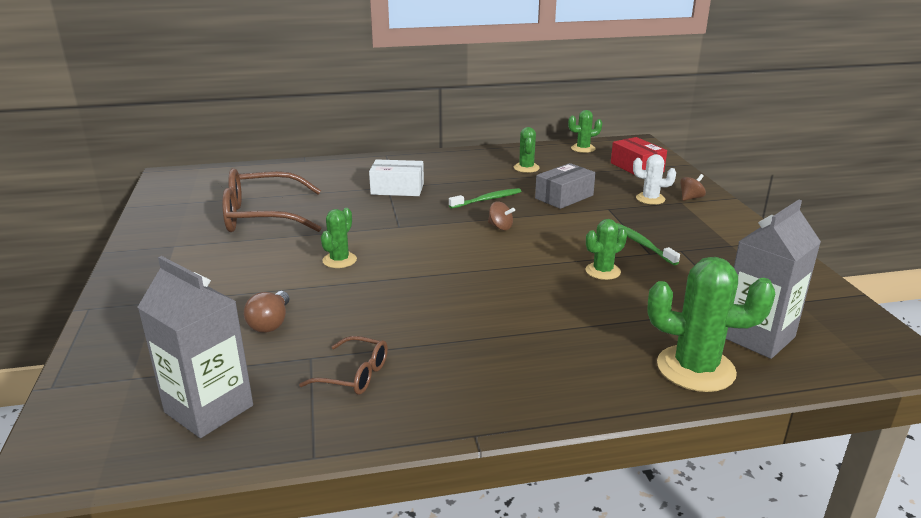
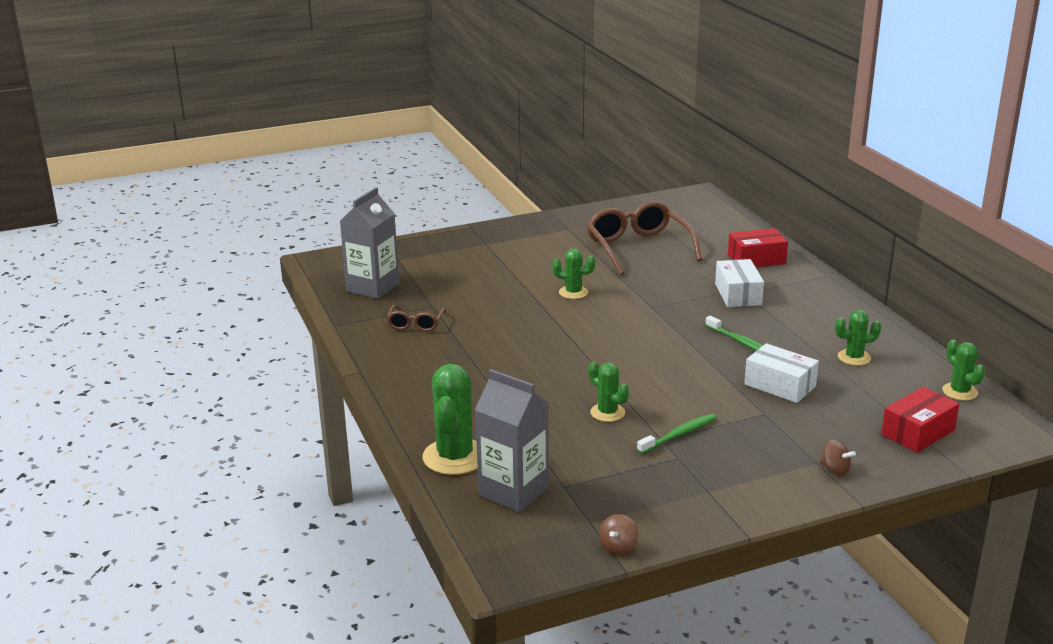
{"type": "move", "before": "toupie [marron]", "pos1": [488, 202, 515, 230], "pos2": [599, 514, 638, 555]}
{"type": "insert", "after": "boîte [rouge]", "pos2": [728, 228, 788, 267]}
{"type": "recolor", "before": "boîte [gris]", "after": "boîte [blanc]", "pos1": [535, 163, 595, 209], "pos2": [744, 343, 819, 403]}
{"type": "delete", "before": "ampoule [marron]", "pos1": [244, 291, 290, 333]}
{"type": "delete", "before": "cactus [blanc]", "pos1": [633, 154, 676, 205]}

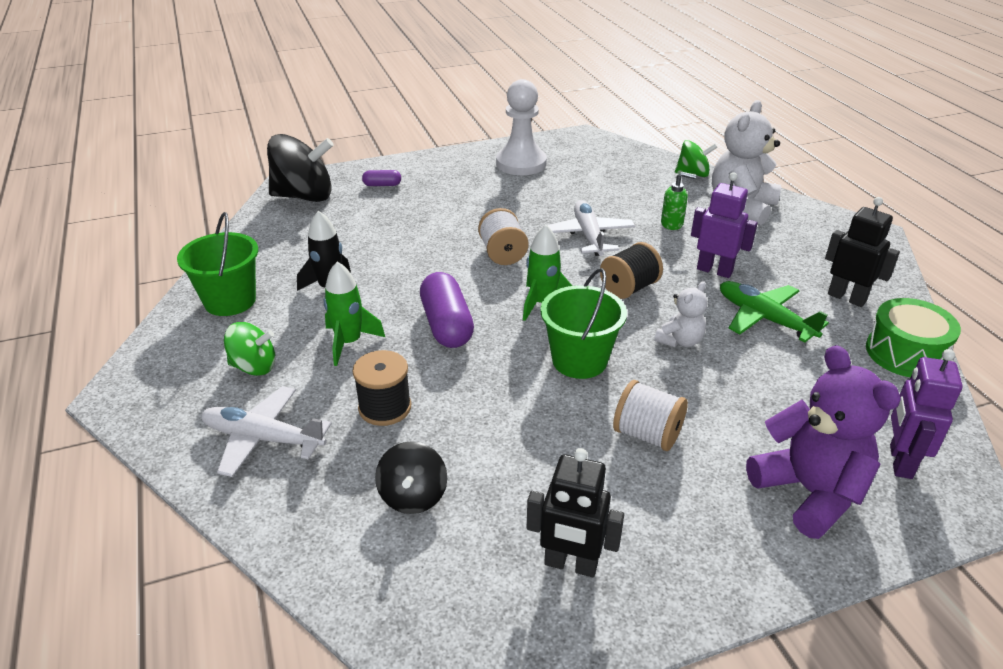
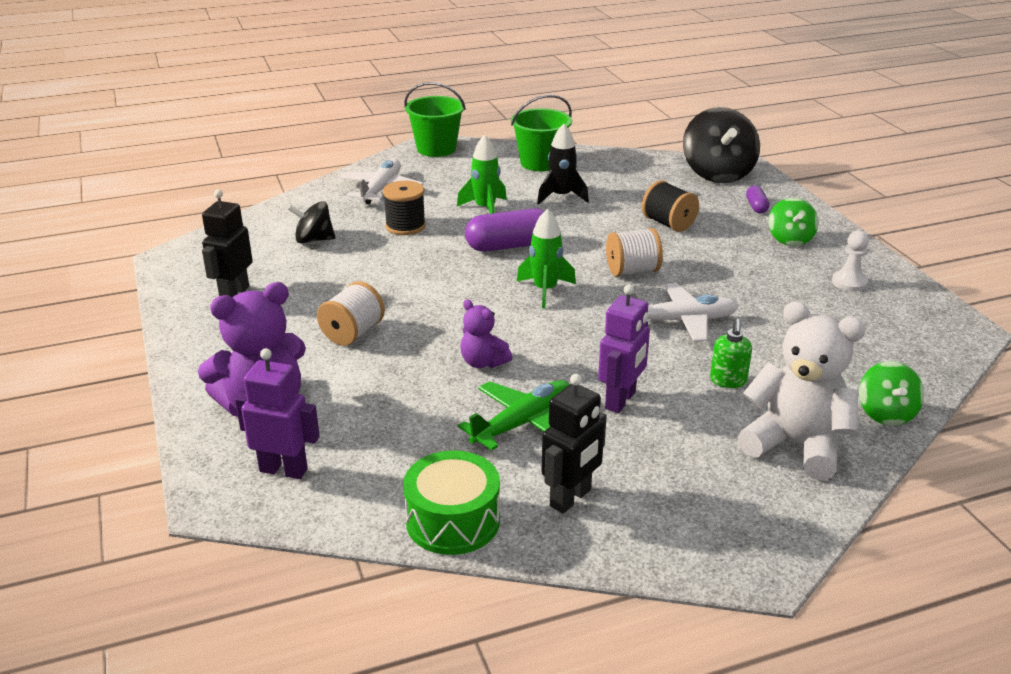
{"type": "move", "before": "seau [vert]", "pos1": [540, 268, 627, 379], "pos2": [404, 82, 466, 157]}
{"type": "recolor", "before": "ours en peluche [blanc]", "after": "ours en peluche [violet]", "pos1": [654, 281, 707, 347], "pos2": [460, 299, 512, 368]}
{"type": "move", "before": "bobine [noir]", "pos1": [600, 242, 663, 299], "pos2": [642, 180, 699, 232]}
{"type": "move", "before": "toupie [vert]", "pos1": [224, 322, 275, 376], "pos2": [768, 198, 819, 246]}
{"type": "resize", "before": "pion [blanc]", "pos1": [496, 79, 547, 175], "pos2": [832, 231, 869, 292], "scale": 0.53}

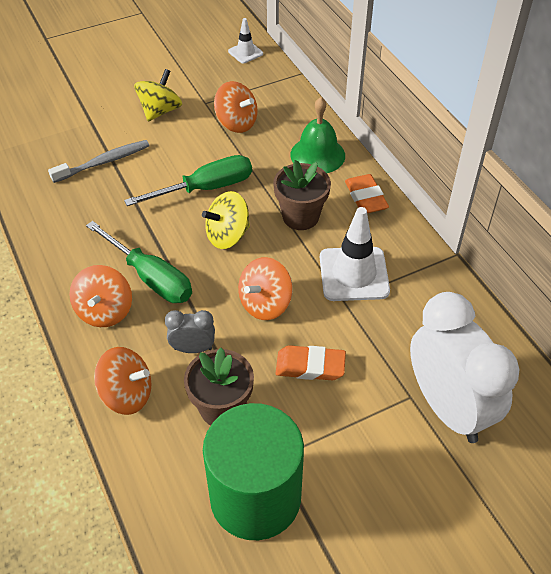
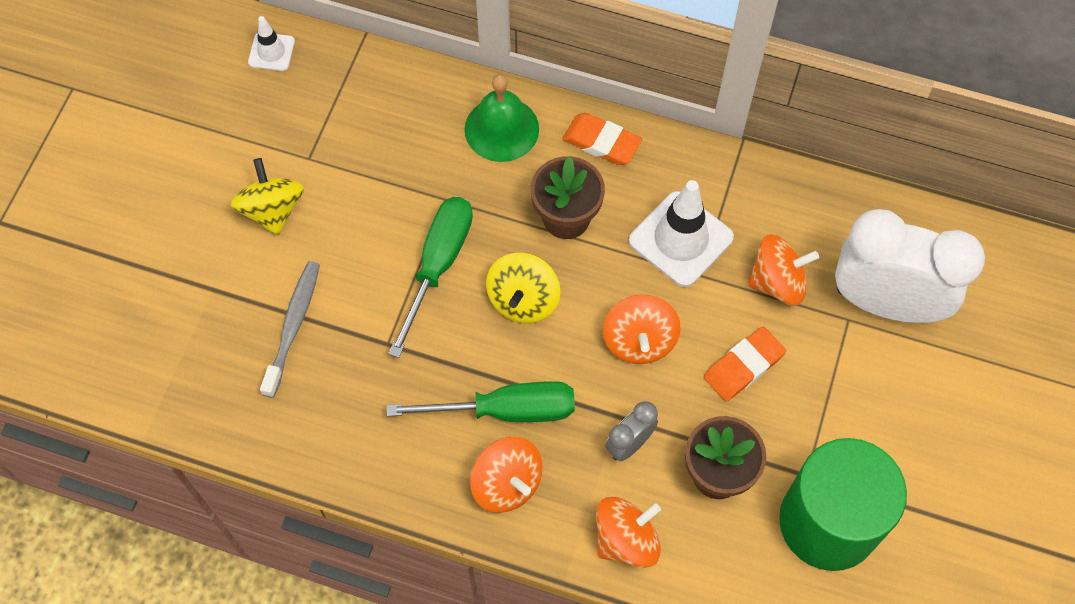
{"type": "move", "before": "toupie [orange]", "pos1": [214, 81, 258, 133], "pos2": [747, 234, 819, 305]}

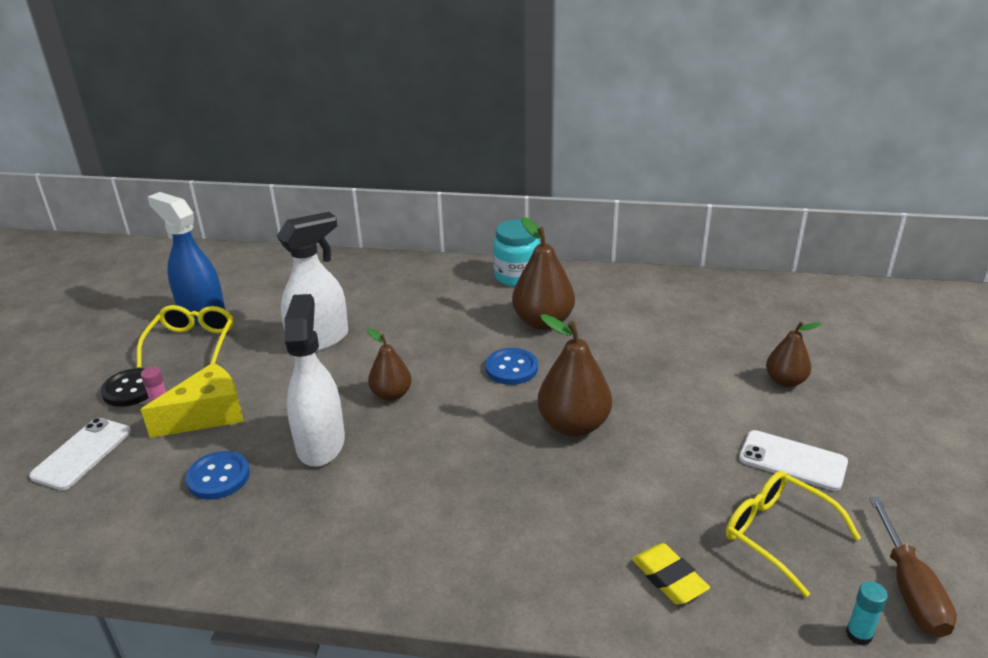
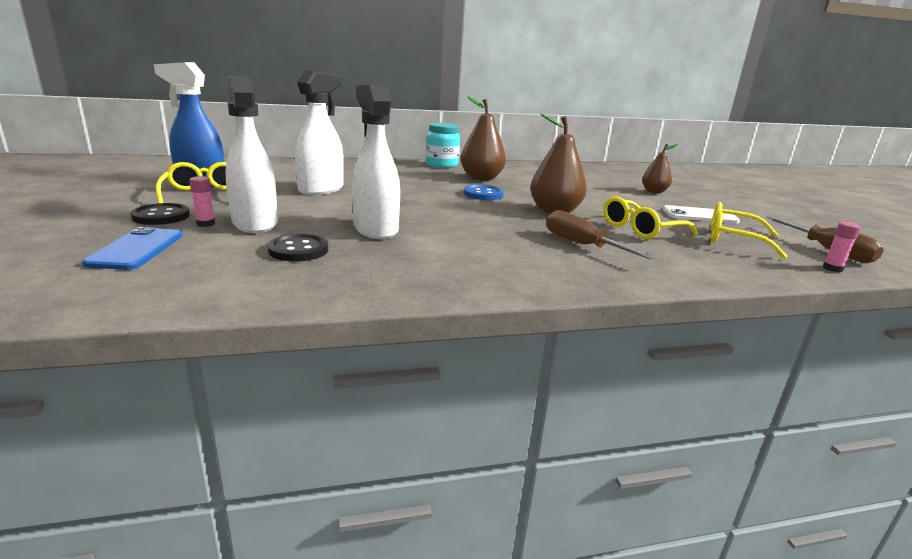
{"type": "recolor", "before": "téléphone [blanc]", "after": "téléphone [bleu]", "pos1": [29, 418, 131, 490], "pos2": [82, 227, 183, 270]}
{"type": "replace", "before": "fromage [jaune]", "after": "vaporisateur [blanc]", "pos1": [140, 362, 243, 438], "pos2": [225, 75, 278, 233]}
{"type": "recolor", "before": "bouton [bleu]", "after": "bouton [noir]", "pos1": [185, 451, 250, 500], "pos2": [268, 234, 328, 261]}
{"type": "insert", "after": "tournevis [marron]", "pos2": [546, 210, 655, 259]}
{"type": "insert", "after": "lunettes [jaune]", "pos2": [603, 196, 698, 239]}
{"type": "recolor", "before": "bâton de colle [turquoise]", "after": "bâton de colle [rose]", "pos1": [846, 581, 888, 646], "pos2": [823, 222, 861, 272]}
{"type": "delete", "before": "poire [marron]", "pos1": [367, 329, 412, 401]}
{"type": "delete", "before": "gomme [jaune]", "pos1": [632, 543, 710, 605]}

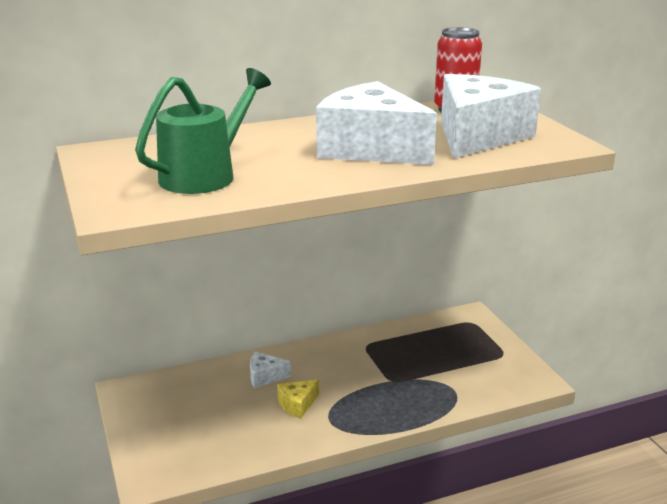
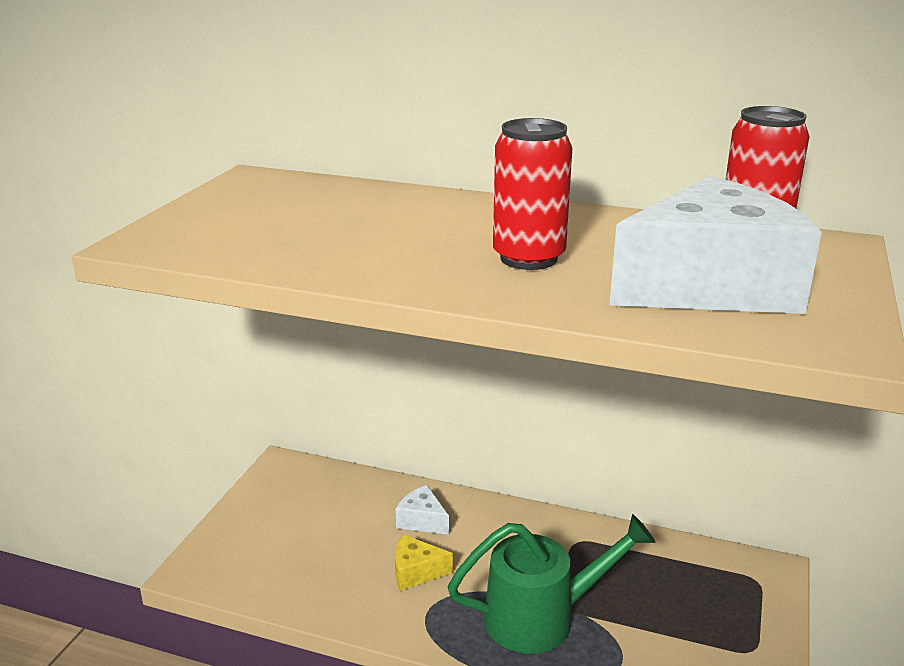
{"type": "move", "before": "arrosoir [vert]", "pos1": [135, 68, 271, 194], "pos2": [447, 514, 655, 654]}
{"type": "replace", "before": "fromage [blanc]", "after": "canette [rouge]", "pos1": [316, 81, 437, 165], "pos2": [493, 118, 572, 270]}

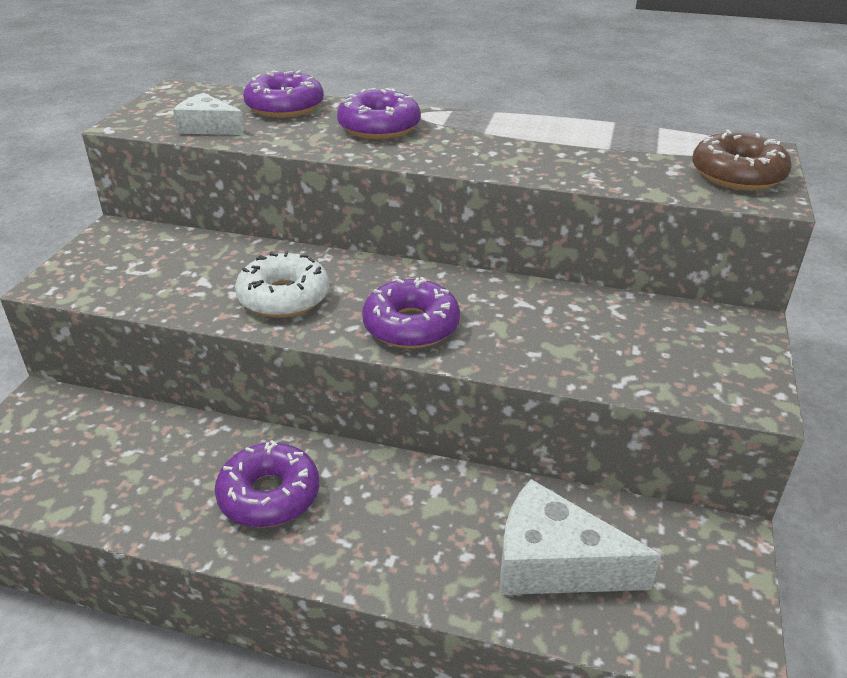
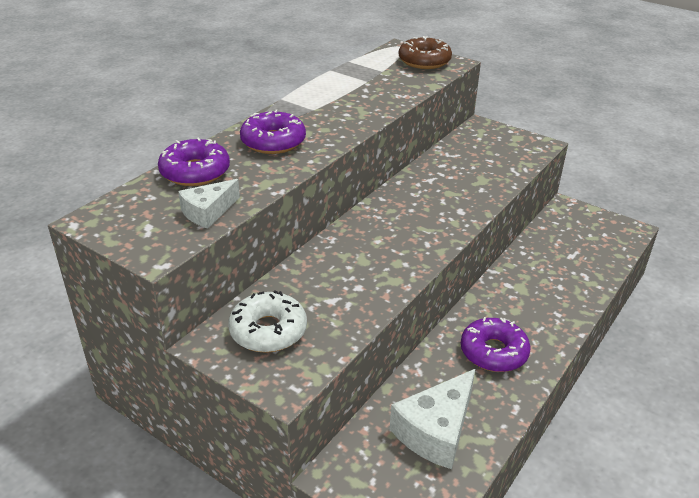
{"type": "move", "before": "beignet [blanc]", "pos1": [235, 251, 330, 318], "pos2": [228, 291, 307, 353]}
{"type": "move", "before": "fromage [blanc]", "pos1": [500, 479, 661, 595], "pos2": [390, 369, 475, 469]}
{"type": "delete", "before": "beignet [violet]", "pos1": [362, 277, 460, 349]}

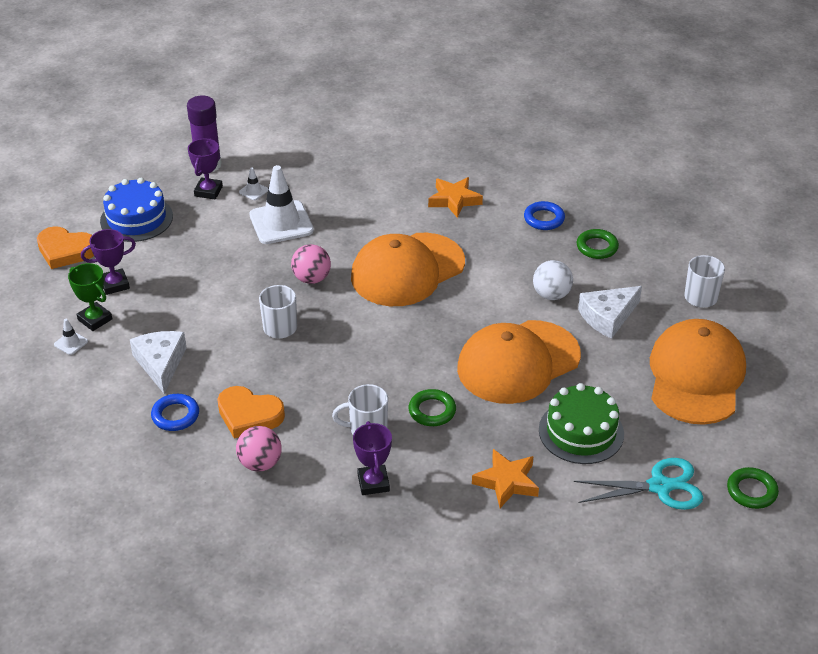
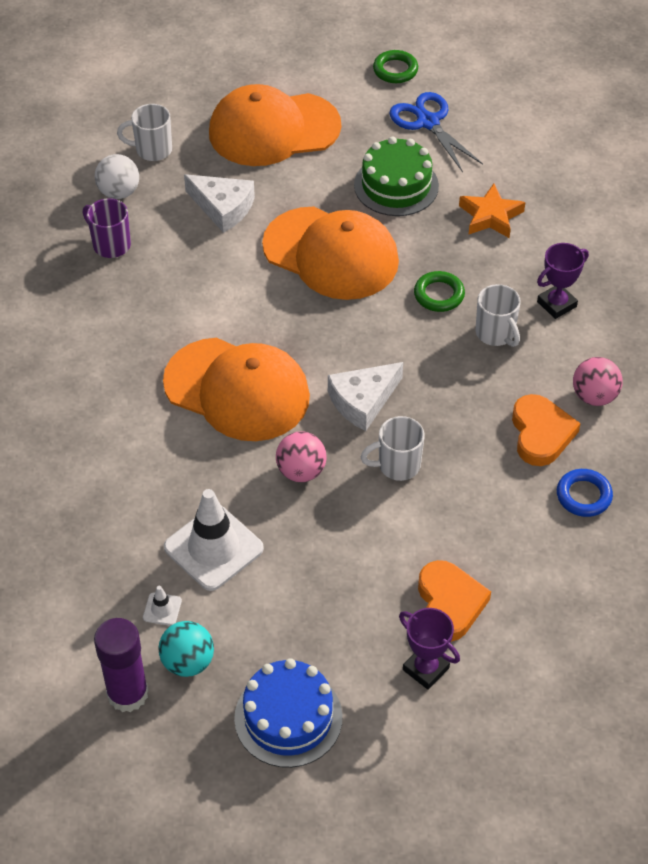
{"type": "replace", "before": "anneau [vert]", "after": "tasse [violet]", "pos1": [577, 229, 619, 259], "pos2": [83, 198, 131, 258]}
{"type": "move", "before": "balle [blanc]", "pos1": [533, 260, 573, 300], "pos2": [95, 154, 139, 199]}
{"type": "replace", "before": "trophée [violet]", "after": "balle [turquoise]", "pos1": [188, 139, 223, 199], "pos2": [158, 621, 214, 677]}
{"type": "move", "before": "fromage [blanc]", "pos1": [130, 331, 187, 393], "pos2": [328, 362, 403, 431]}
{"type": "recolor", "before": "ciseaux [turquoise]", "after": "ciseaux [bleu]", "pos1": [574, 458, 703, 510], "pos2": [389, 92, 483, 172]}
{"type": "move", "before": "cœur [orange]", "pos1": [37, 226, 94, 269], "pos2": [418, 560, 491, 642]}
{"type": "delete", "before": "cône de chantier [blanc]", "pos1": [54, 319, 88, 355]}
{"type": "delete", "before": "trophée [vert]", "pos1": [68, 263, 112, 331]}
{"type": "delete", "before": "étoile [orange]", "pos1": [428, 177, 483, 218]}
{"type": "delete", "before": "anneau [bleu]", "pos1": [524, 201, 565, 230]}

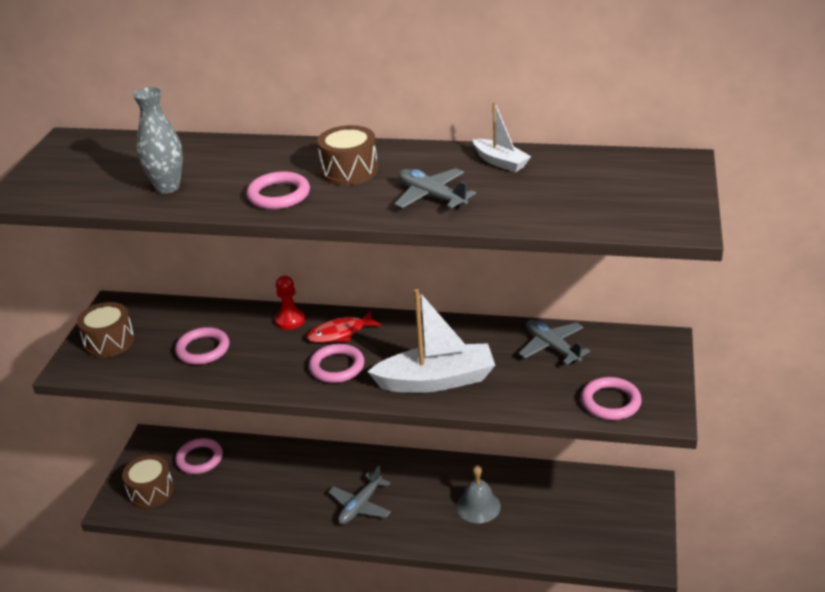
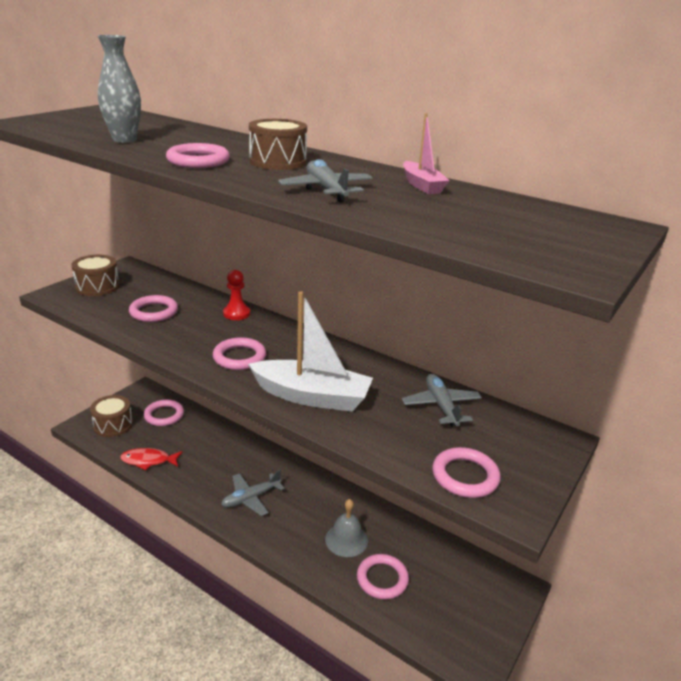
{"type": "move", "before": "poisson [rouge]", "pos1": [307, 311, 382, 343], "pos2": [120, 448, 183, 471]}
{"type": "insert", "after": "anneau [rose]", "pos2": [357, 554, 409, 600]}
{"type": "recolor", "before": "bateau [blanc]", "after": "bateau [rose]", "pos1": [473, 102, 531, 172], "pos2": [403, 113, 449, 194]}

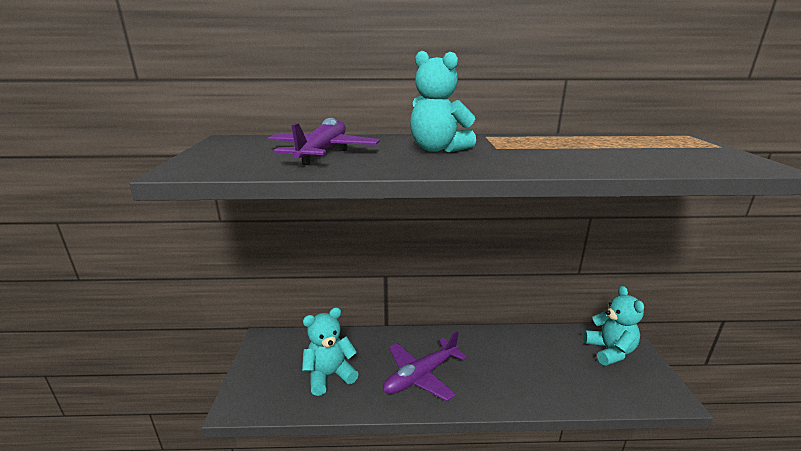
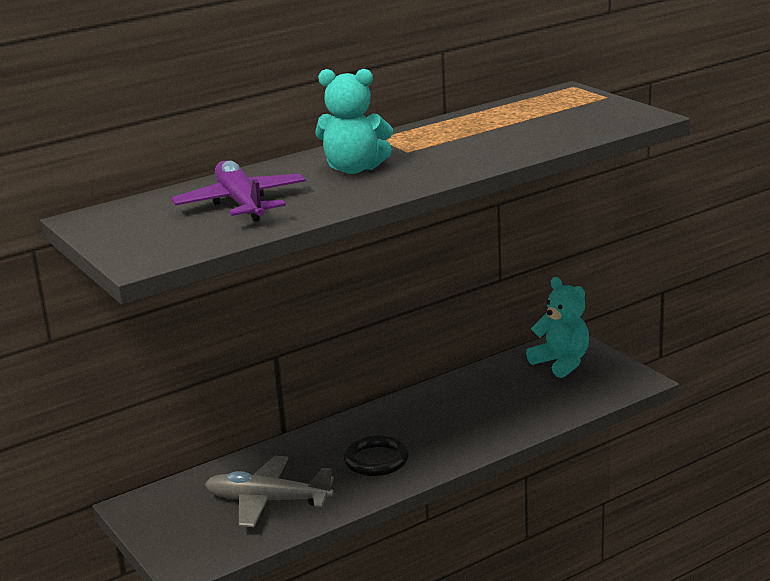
{"type": "replace", "before": "ours en peluche [turquoise]", "after": "avion [gris]", "pos1": [302, 307, 359, 396], "pos2": [205, 456, 334, 527]}
{"type": "replace", "before": "avion [violet]", "after": "anneau [noir]", "pos1": [383, 331, 467, 401], "pos2": [343, 435, 409, 476]}

